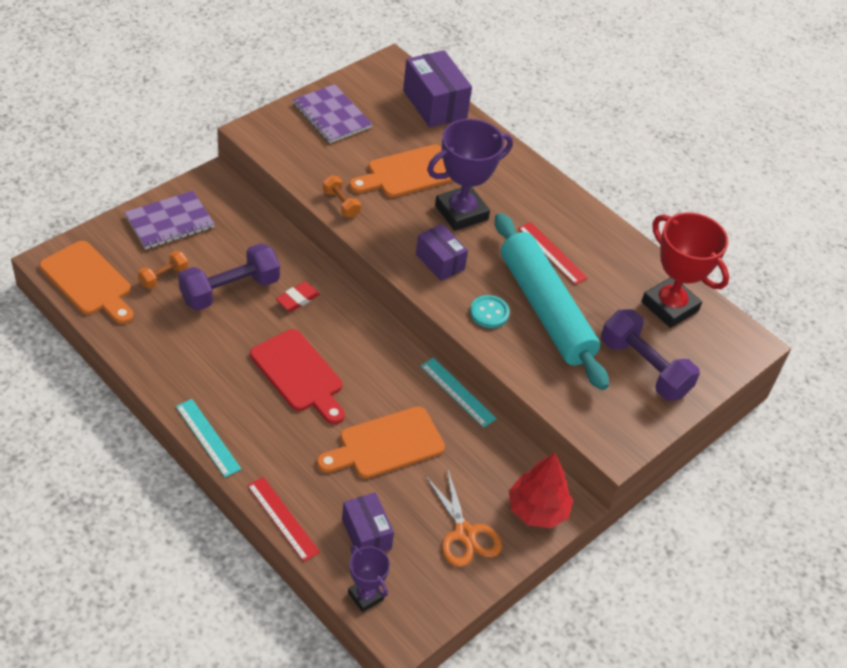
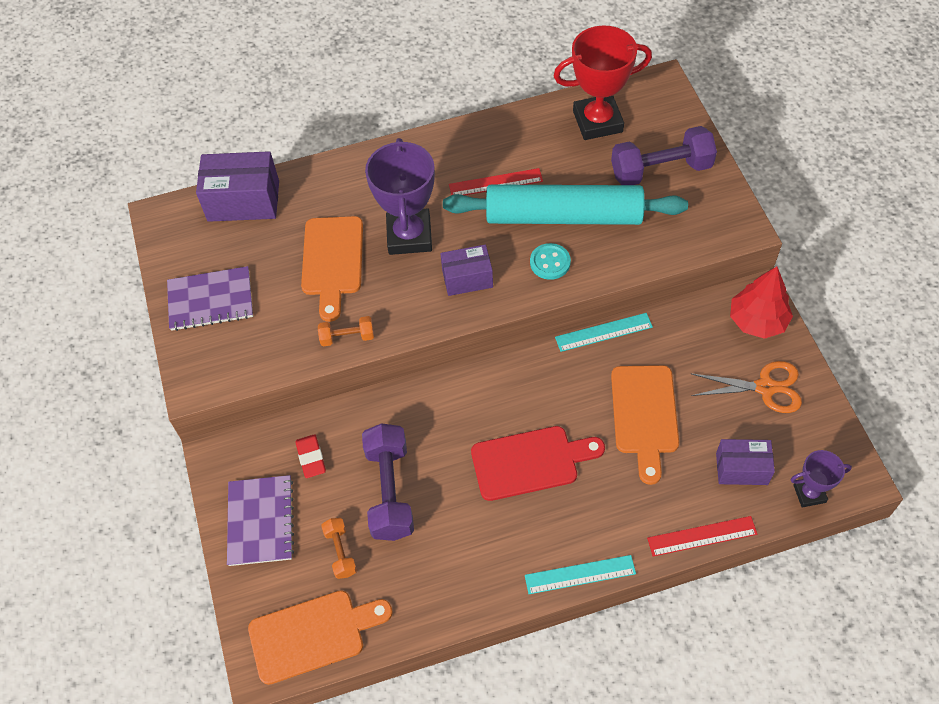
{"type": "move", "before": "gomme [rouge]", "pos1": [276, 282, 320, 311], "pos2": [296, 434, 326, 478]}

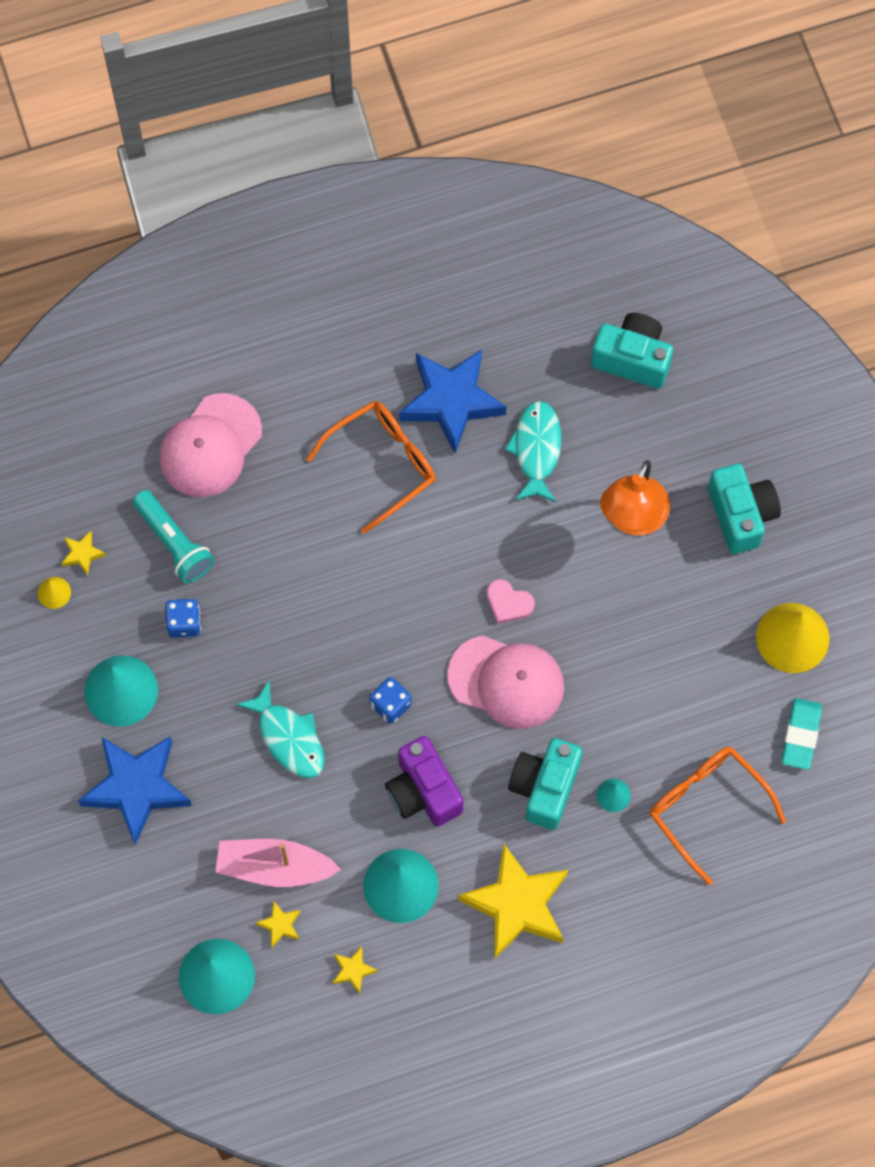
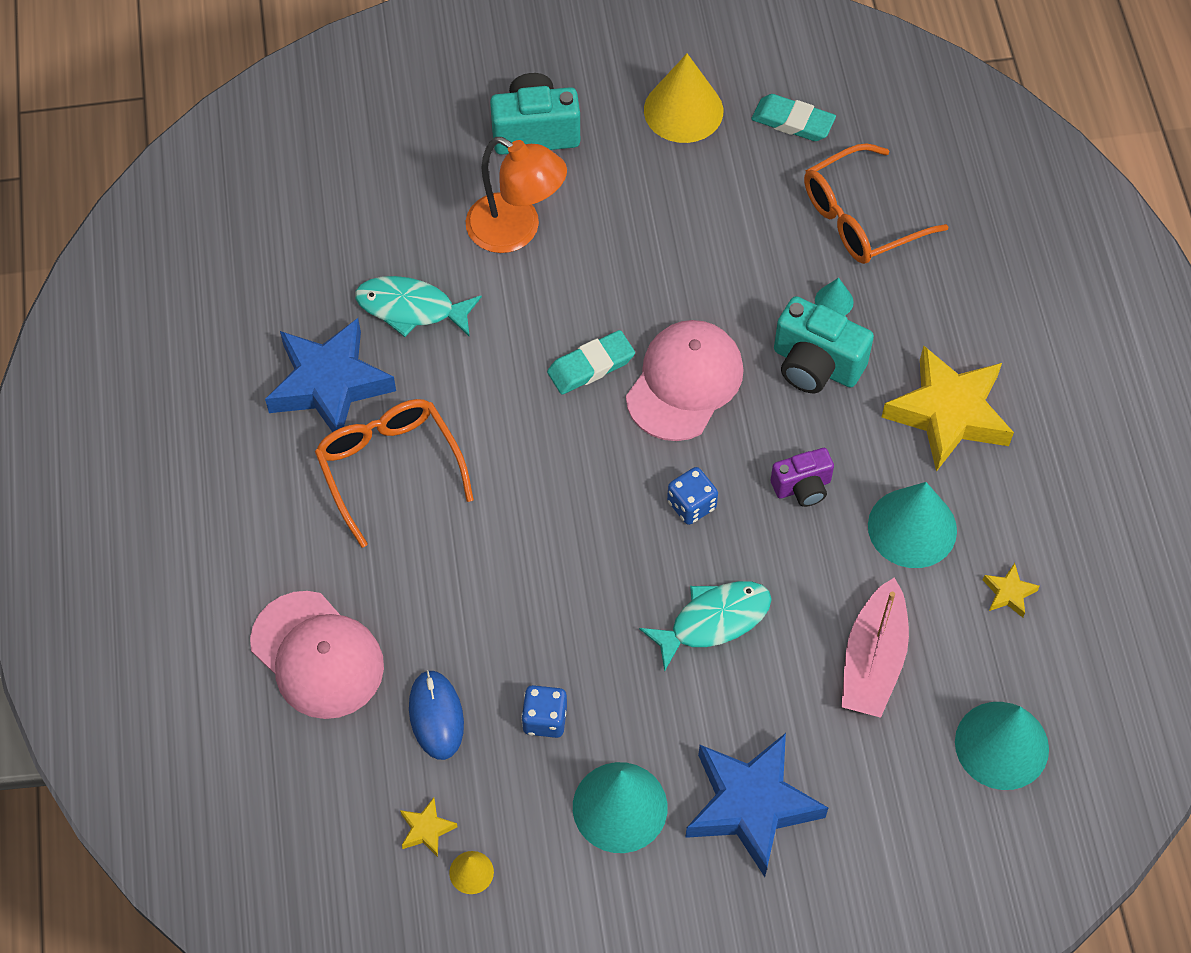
{"type": "replace", "before": "lampe de poche [turquoise]", "after": "souris [bleu]", "pos1": [133, 490, 214, 583], "pos2": [409, 670, 464, 760]}
{"type": "replace", "before": "cœur [rose]", "after": "gomme [turquoise]", "pos1": [486, 579, 535, 624], "pos2": [547, 330, 635, 395]}
{"type": "resize", "before": "appareil photo [violet]", "pos1": [385, 736, 464, 826], "pos2": [771, 448, 834, 507], "scale": 0.62}
{"type": "delete", "before": "étoile [jaune]", "pos1": [256, 900, 301, 947]}
{"type": "delete", "before": "appareil photo [turquoise]", "pos1": [591, 313, 673, 389]}

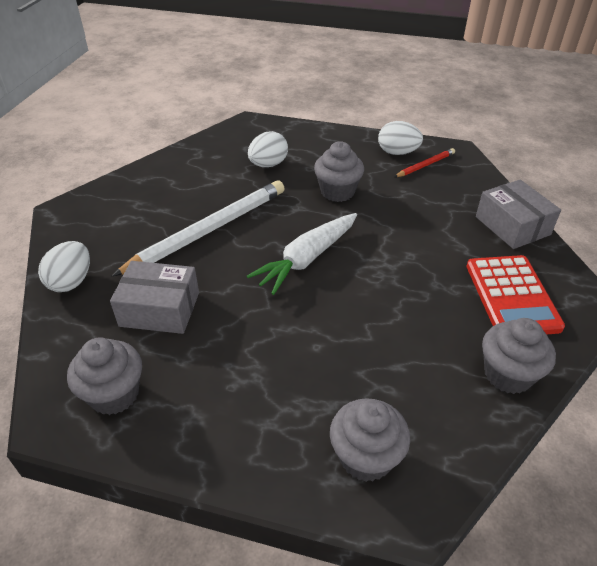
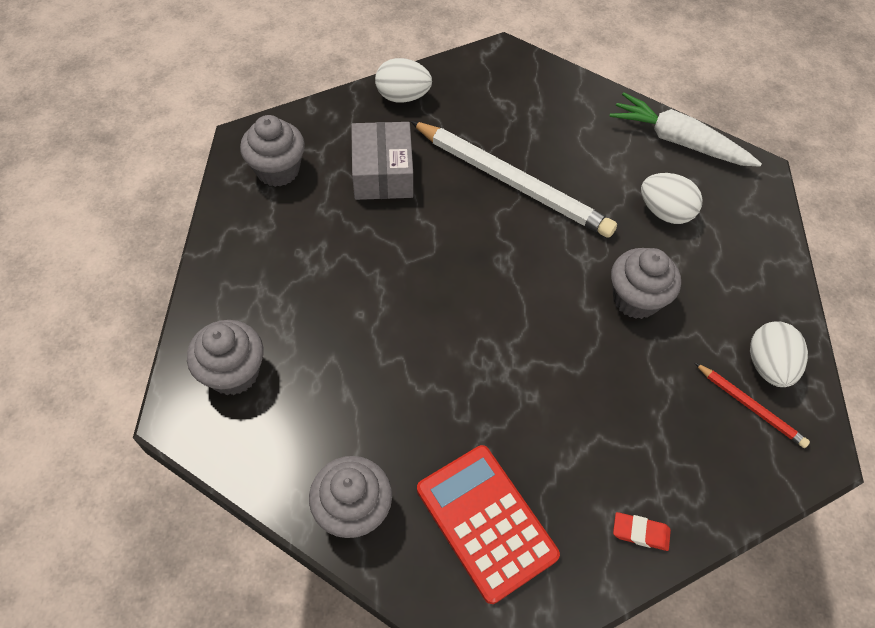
{"type": "rotate", "before": "calculatrice [rouge]", "pos1": [467, 255, 565, 334], "pos2": [417, 445, 560, 604], "turn": 75}
{"type": "move", "before": "carotte [blanc]", "pos1": [247, 213, 357, 295], "pos2": [609, 92, 762, 167]}
{"type": "replace", "before": "boîte [gris]", "after": "gomme [rouge]", "pos1": [476, 180, 561, 249], "pos2": [613, 512, 671, 551]}

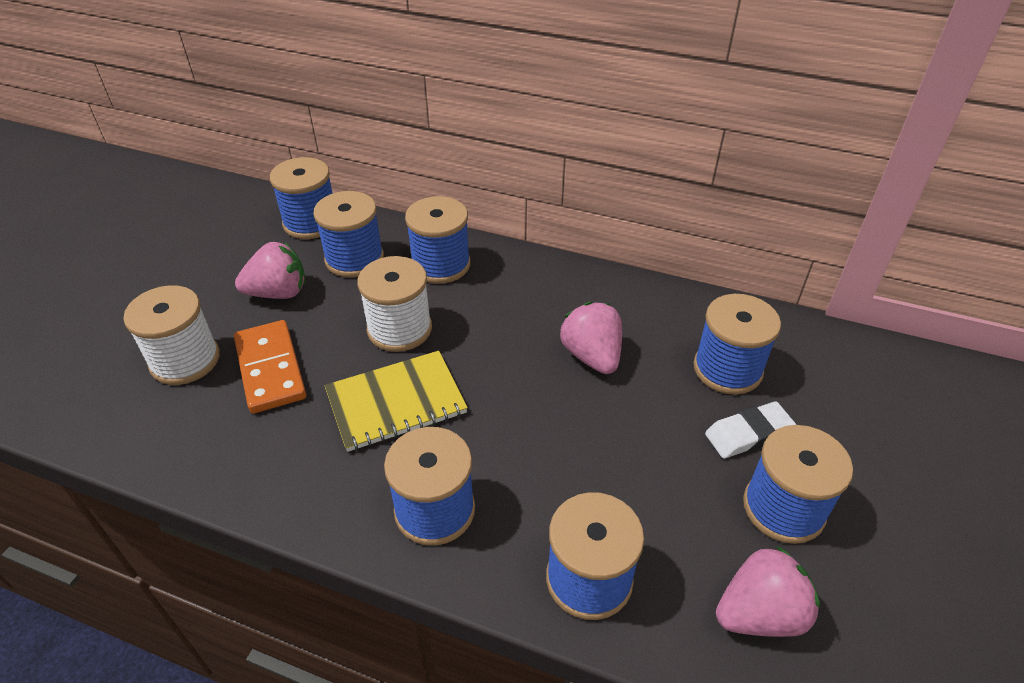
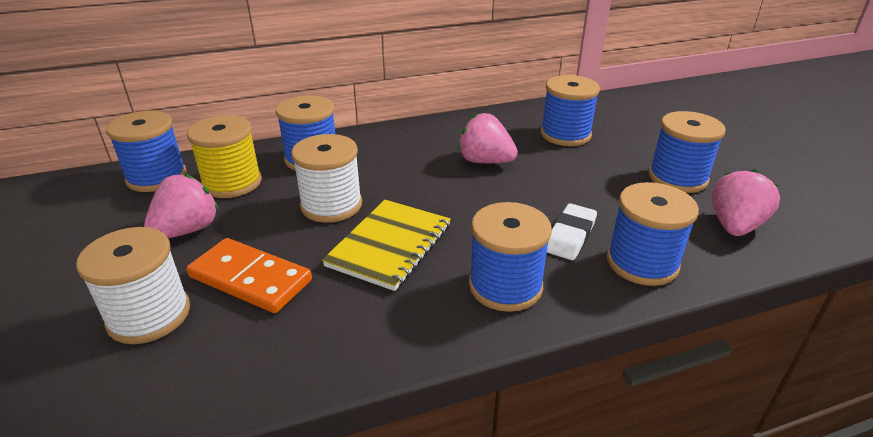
{"type": "recolor", "before": "bobine [bleu]", "after": "bobine [jaune]", "pos1": [313, 191, 384, 278], "pos2": [187, 115, 262, 198]}
{"type": "move", "before": "gomme [blanc]", "pos1": [705, 401, 796, 459], "pos2": [547, 203, 597, 260]}

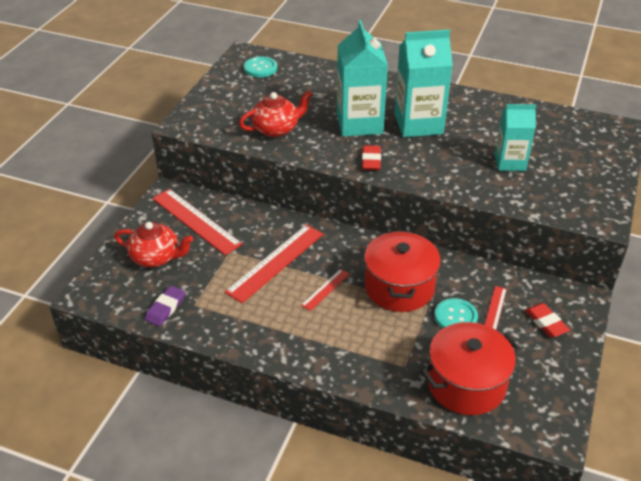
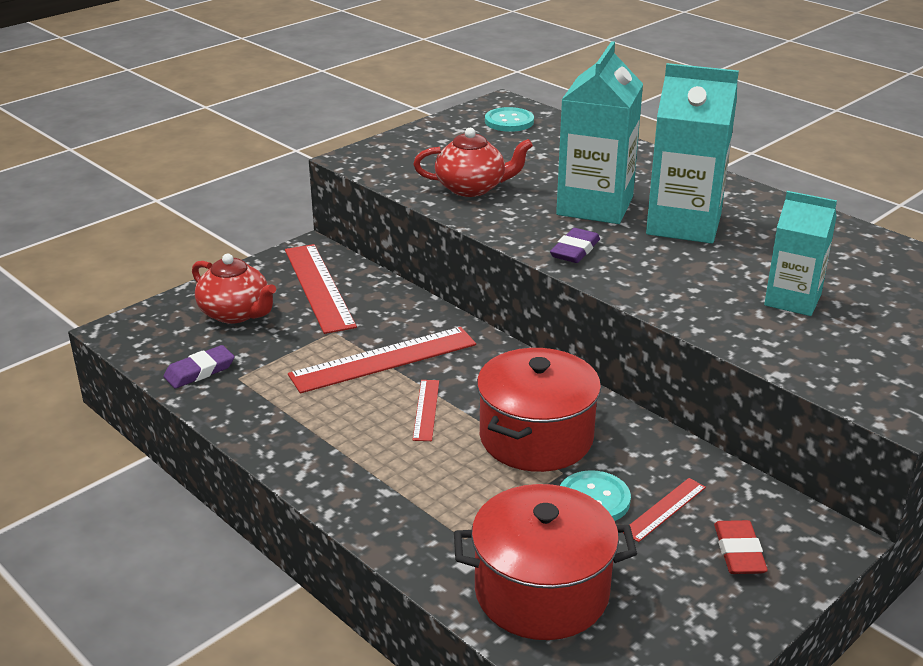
{"type": "rotate", "before": "règle [rouge]", "pos1": [301, 269, 349, 311], "pos2": [413, 380, 439, 441], "turn": -60}
{"type": "recolor", "before": "gomme [rouge]", "after": "gomme [violet]", "pos1": [362, 145, 381, 170], "pos2": [550, 228, 600, 263]}

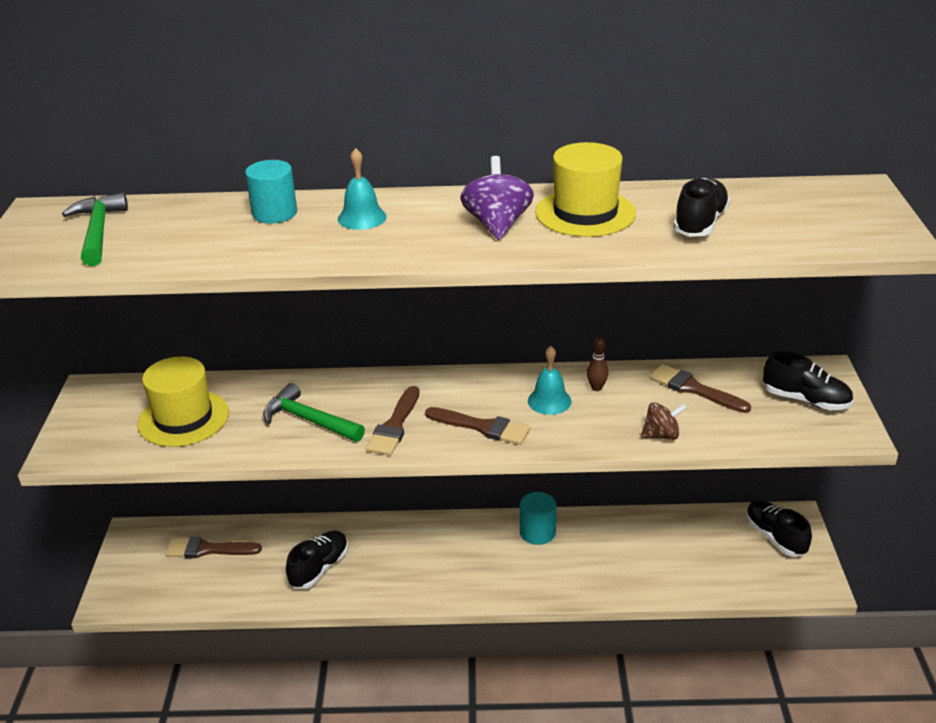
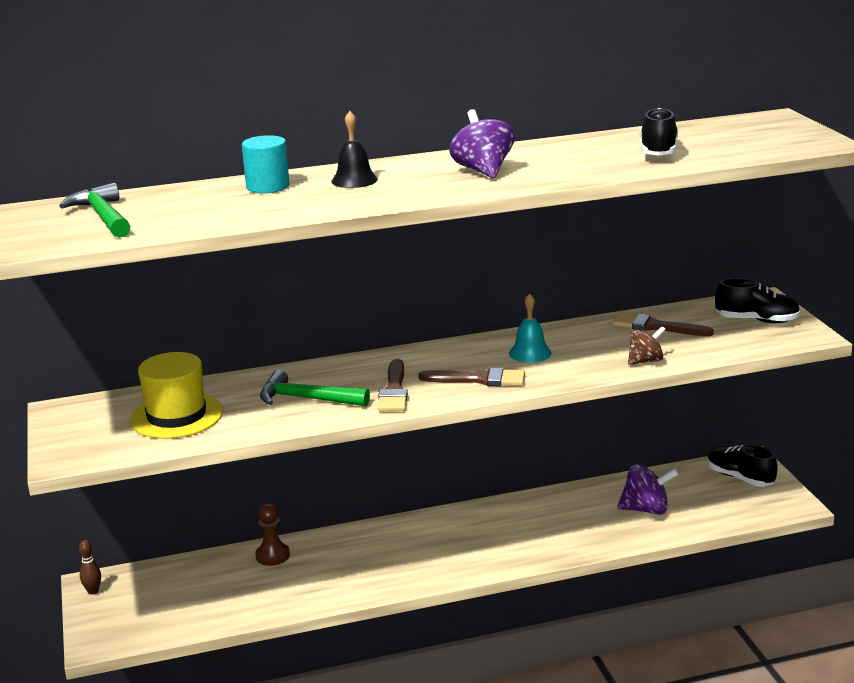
{"type": "move", "before": "quille [marron]", "pos1": [587, 336, 608, 391], "pos2": [79, 540, 101, 595]}
{"type": "insert", "after": "pion [marron]", "pos2": [256, 504, 290, 566]}
{"type": "recolor", "before": "cloche [turquoise]", "after": "cloche [noir]", "pos1": [338, 148, 387, 230], "pos2": [331, 111, 378, 188]}
{"type": "insert", "after": "toupie [violet]", "pos2": [617, 464, 679, 515]}
{"type": "delete", "before": "pinceau [marron]", "pos1": [165, 537, 262, 558]}
{"type": "delete", "before": "chaussure [noir]", "pos1": [286, 531, 348, 589]}
{"type": "delete", "before": "cylindre [turquoise]", "pos1": [520, 492, 557, 545]}
{"type": "delete", "before": "chapeau [jaune]", "pos1": [535, 142, 636, 237]}

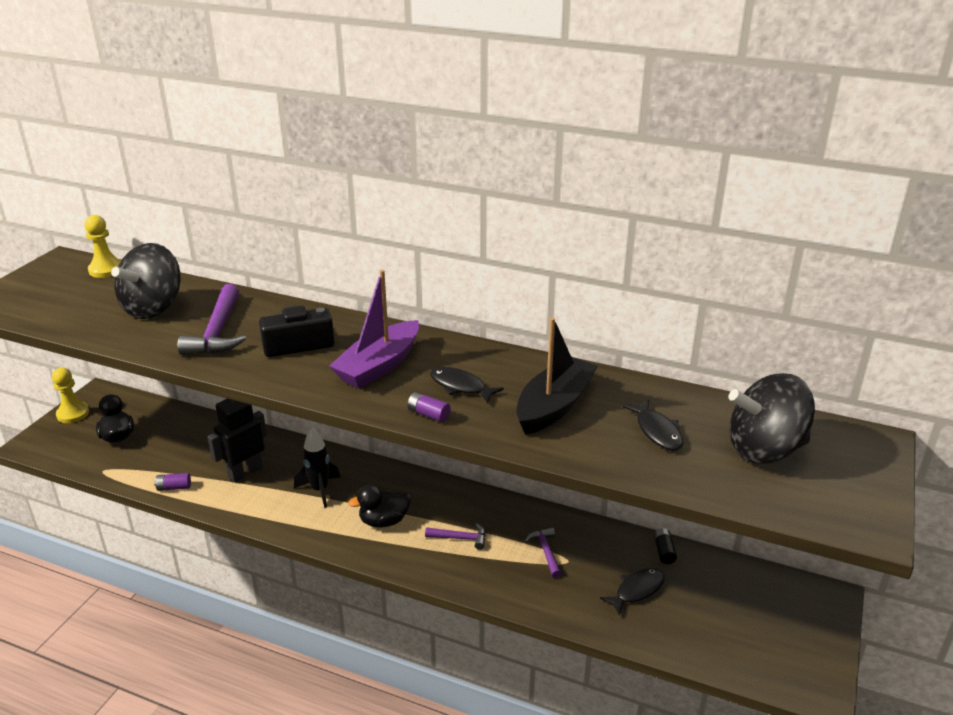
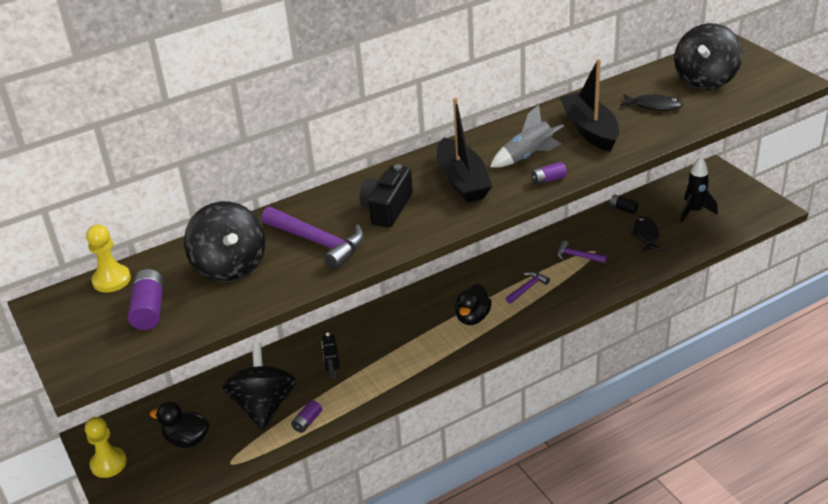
{"type": "insert", "after": "pile [violet]", "pos2": [128, 269, 164, 330]}
{"type": "insert", "after": "toupie [noir]", "pos2": [222, 342, 296, 430]}
{"type": "resize", "before": "robot [noir]", "pos1": [207, 398, 267, 483], "pos2": [322, 332, 340, 379], "scale": 0.53}
{"type": "recolor", "before": "bateau [violet]", "after": "bateau [noir]", "pos1": [329, 270, 419, 389], "pos2": [437, 98, 492, 203]}
{"type": "replace", "before": "poisson [noir]", "after": "fusée [gris]", "pos1": [430, 367, 504, 403], "pos2": [490, 105, 564, 168]}
{"type": "move", "before": "fusée [noir]", "pos1": [294, 428, 341, 508], "pos2": [680, 156, 718, 222]}

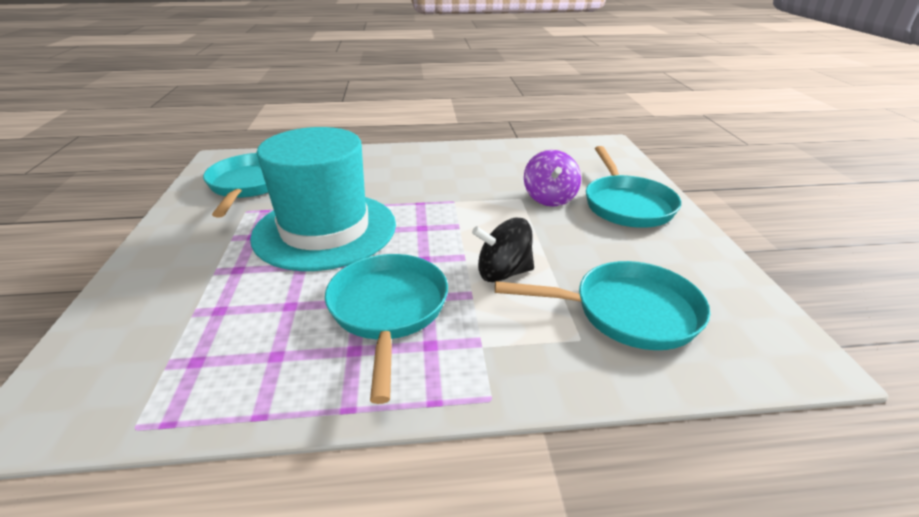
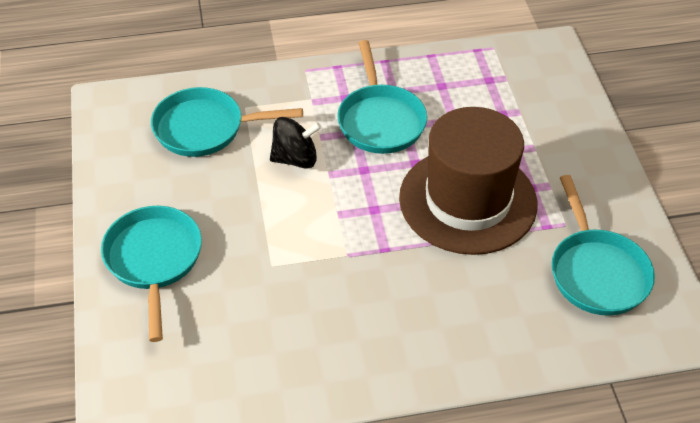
{"type": "recolor", "before": "chapeau [turquoise]", "after": "chapeau [marron]", "pos1": [250, 127, 396, 271], "pos2": [399, 107, 538, 255]}
{"type": "delete", "before": "toupie [violet]", "pos1": [524, 150, 581, 207]}

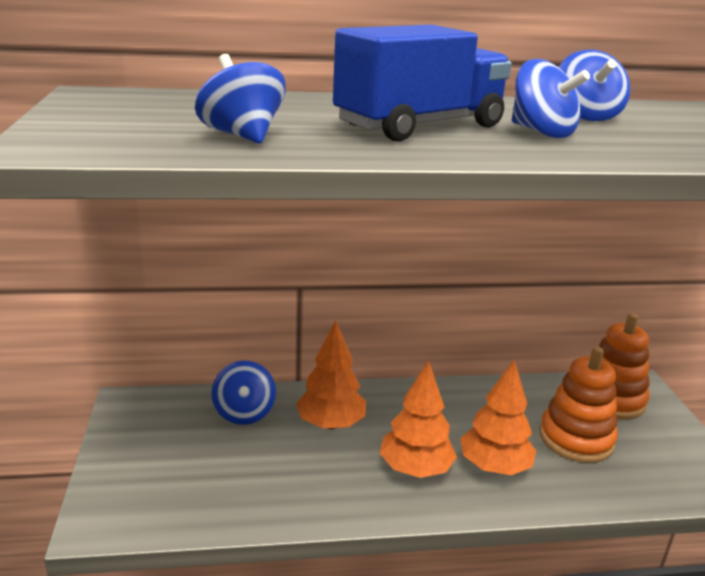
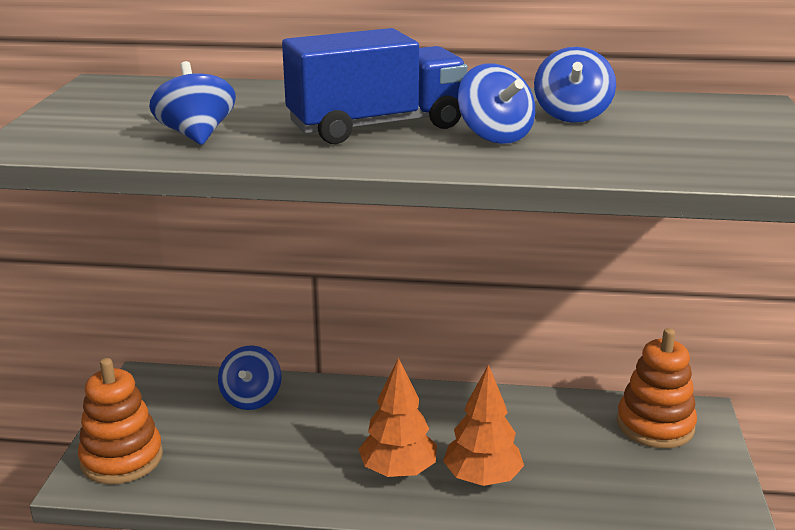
{"type": "move", "before": "jouet à empiler [orange]", "pos1": [539, 347, 618, 463], "pos2": [78, 358, 163, 484]}
{"type": "delete", "before": "arbre [orange]", "pos1": [296, 320, 366, 429]}

